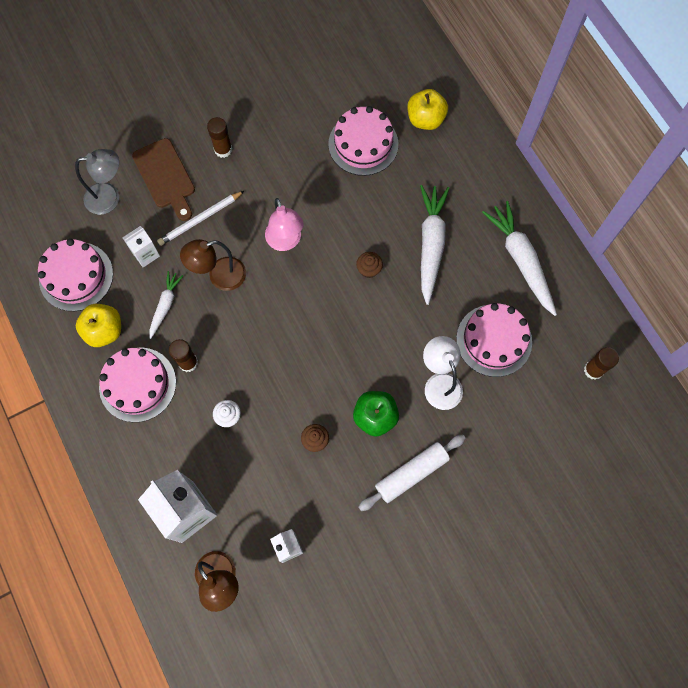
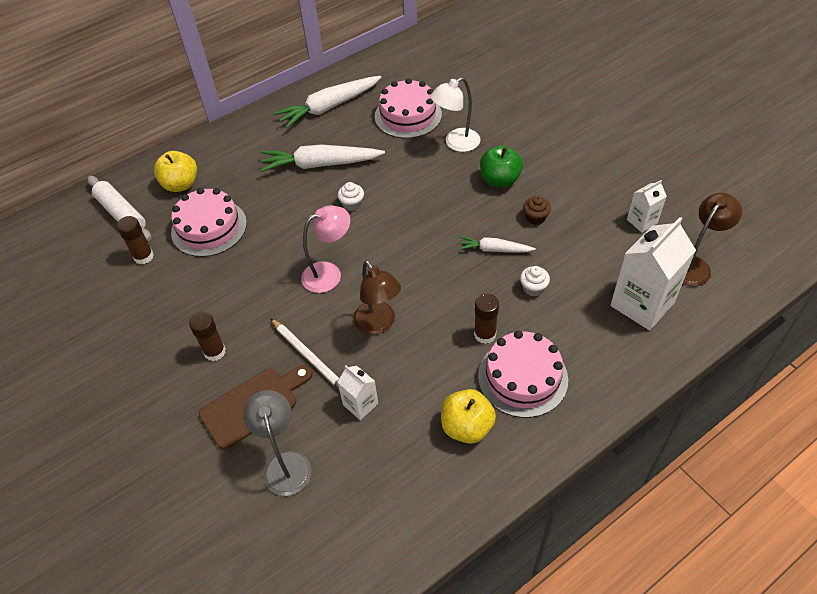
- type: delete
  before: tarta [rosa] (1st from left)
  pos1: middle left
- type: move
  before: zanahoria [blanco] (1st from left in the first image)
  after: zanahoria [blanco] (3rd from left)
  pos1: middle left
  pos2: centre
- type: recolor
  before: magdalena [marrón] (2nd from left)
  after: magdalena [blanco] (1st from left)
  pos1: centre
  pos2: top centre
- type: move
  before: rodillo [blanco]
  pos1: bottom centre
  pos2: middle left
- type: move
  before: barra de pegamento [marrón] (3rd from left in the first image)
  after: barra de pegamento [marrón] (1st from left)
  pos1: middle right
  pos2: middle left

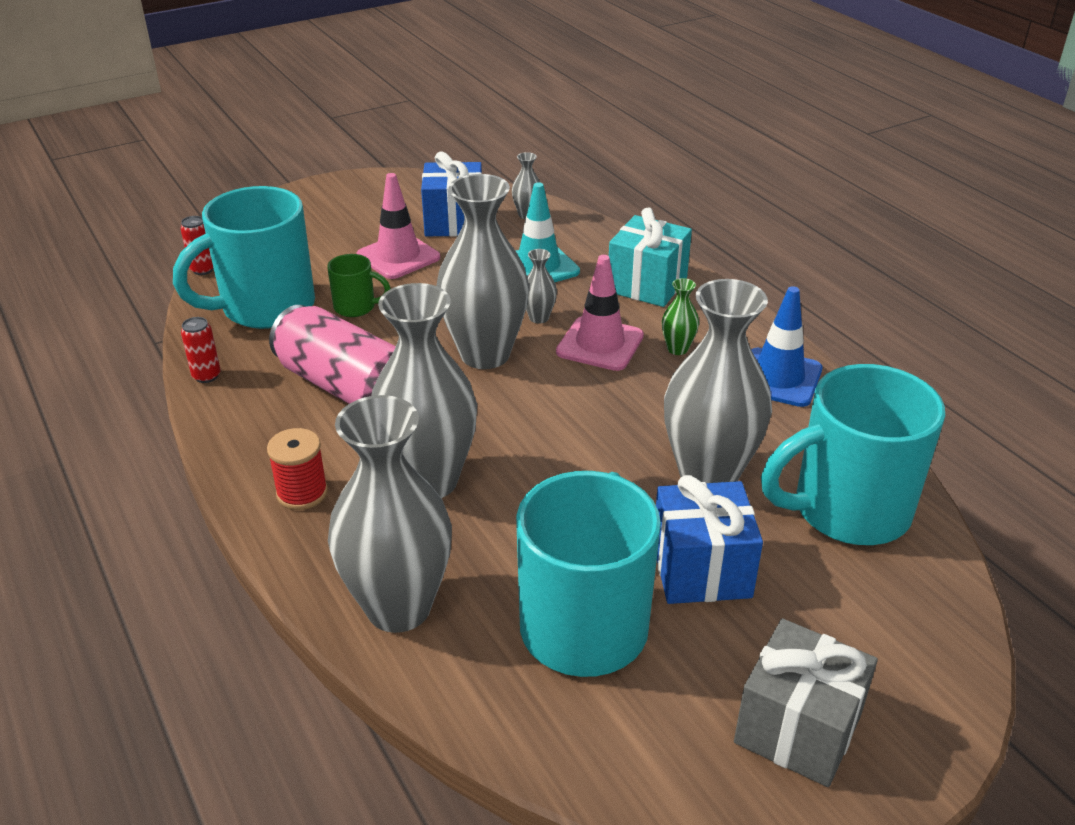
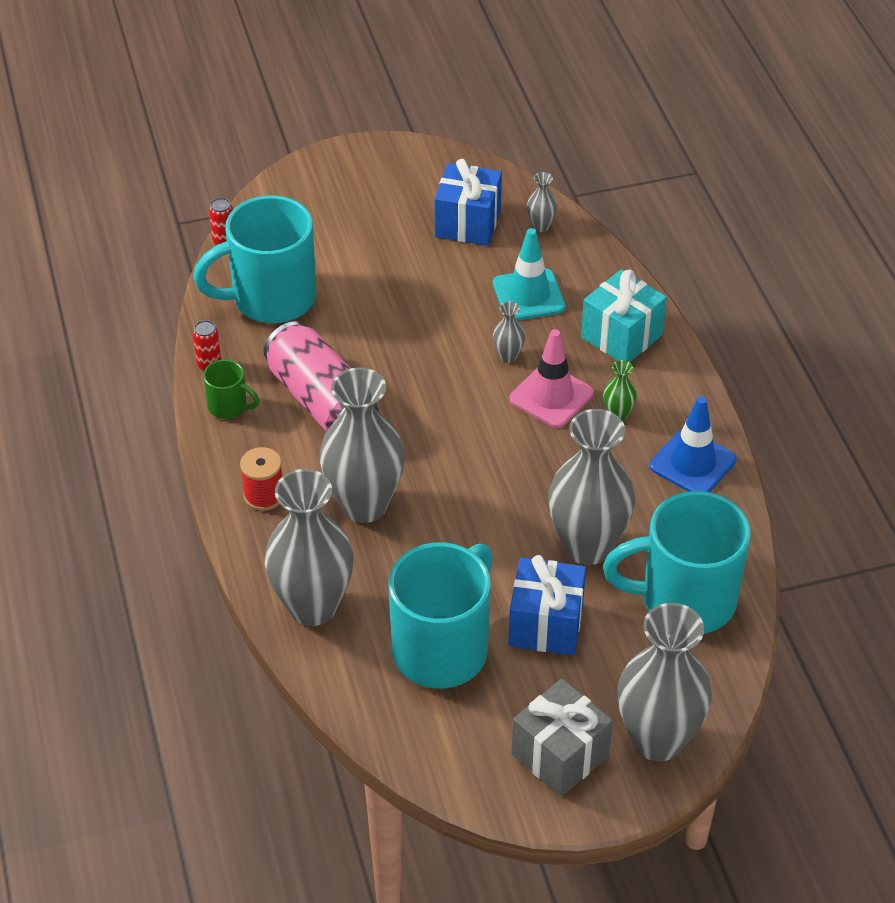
- type: move
  before: taza [verde]
  pos1: centre
  pos2: middle left
- type: delete
  before: cono de tráfico [rosa] (1st from left)
  pos1: top centre
- type: move
  before: florero [gris] (3rd from left in the first image)
  after: florero [gris] (6th from left)
  pos1: top centre
  pos2: bottom right

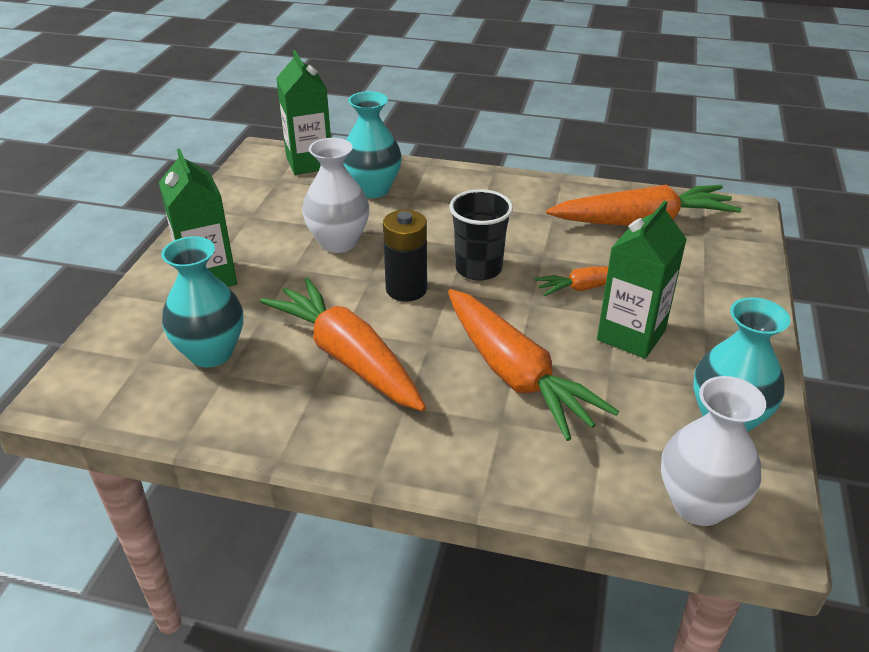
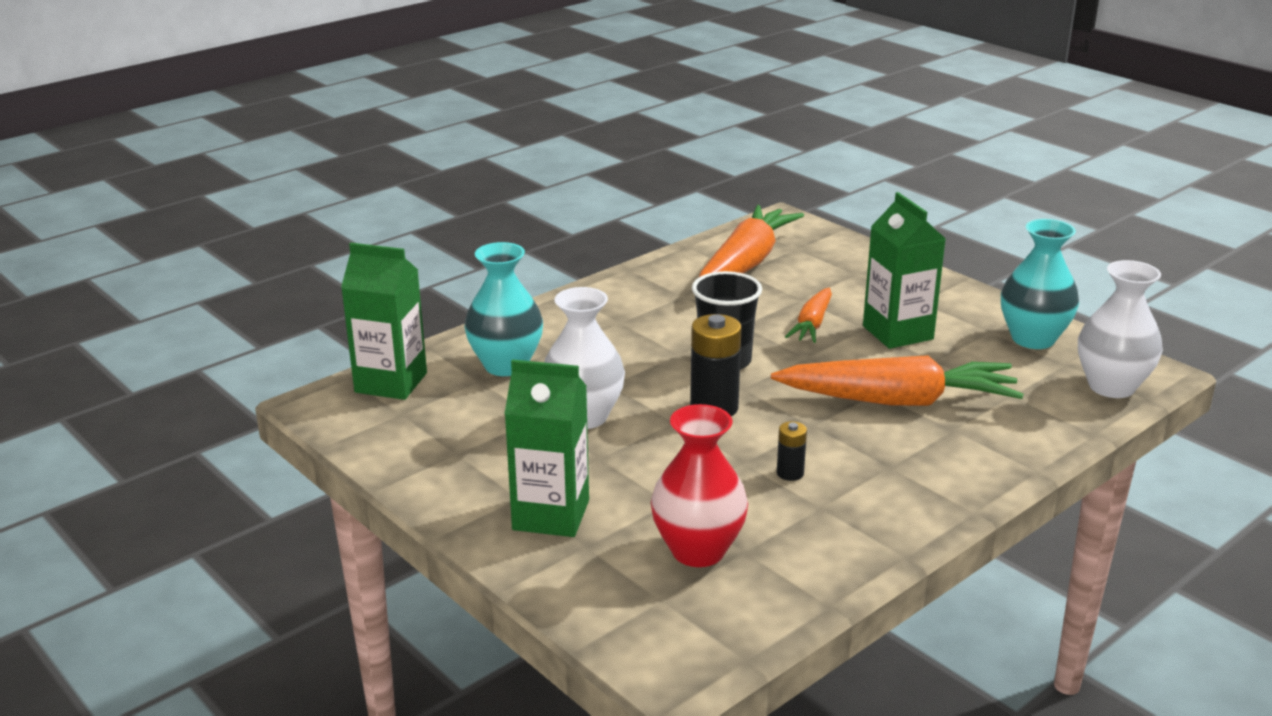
- type: recolor
  before: florero [turquesa] (1st from left)
  after: florero [rojo]
  pos1: middle left
  pos2: bottom centre
- type: replace
  before: zanahoria [naranja] (1st from left)
  after: pila [negro] (2nd from left)
  pos1: centre
  pos2: centre

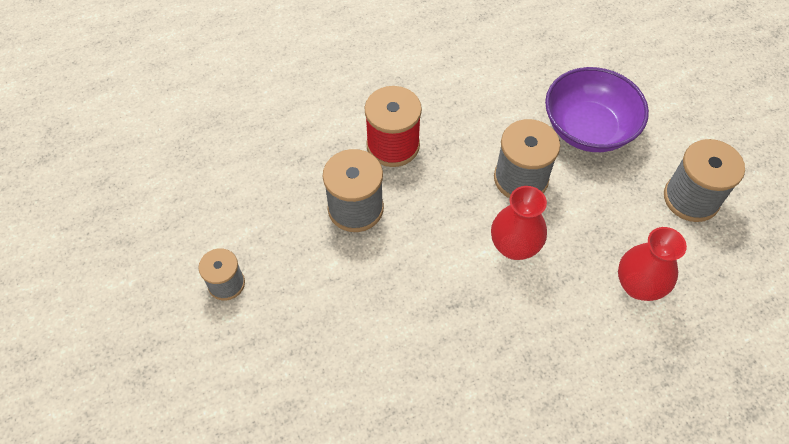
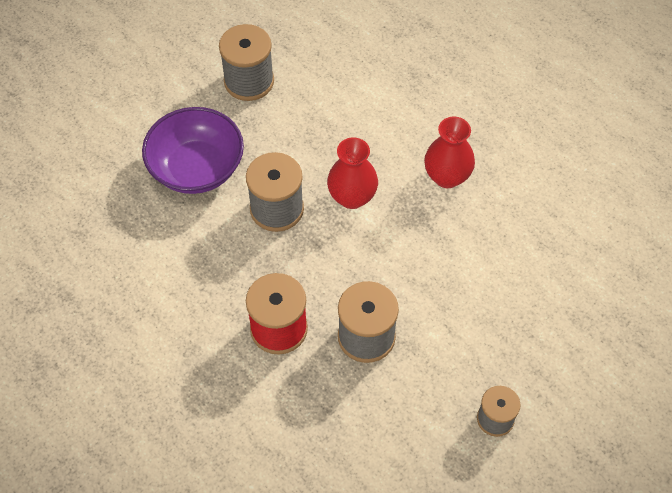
- type: move
  before: florero [rojo] (2nd from left)
  pos1: middle right
  pos2: top right

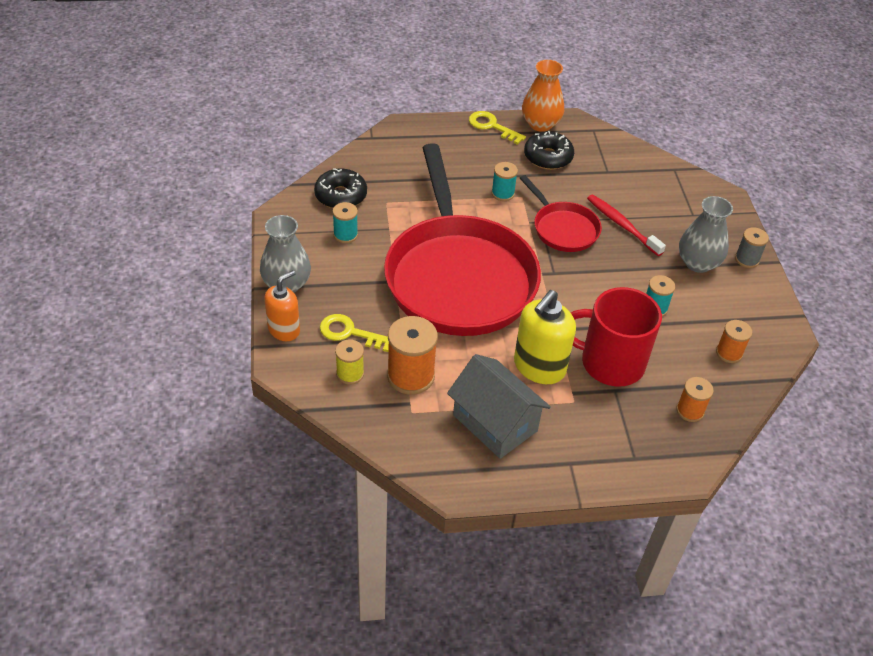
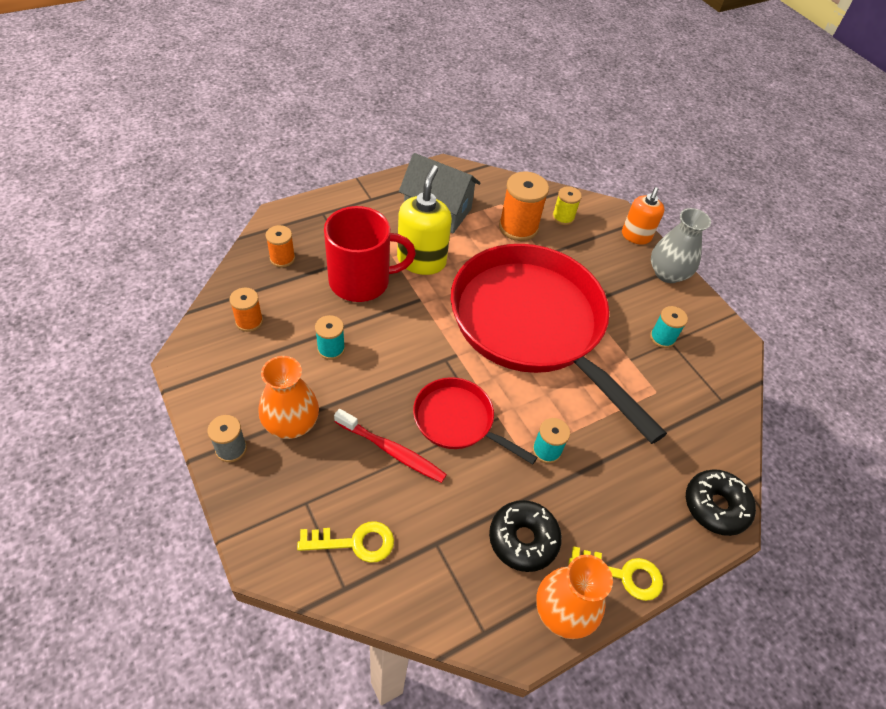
- type: move
  before: rosquilla [negro] (1st from left in the first image)
  after: rosquilla [negro] (2nd from left)
  pos1: top centre
  pos2: bottom right
- type: move
  before: llave [amarillo] (1st from left)
  pos1: centre
  pos2: bottom centre
- type: recolor
  before: florero [gris] (2nd from left)
  after: florero [naranja] (1st from left)
  pos1: middle right
  pos2: middle left

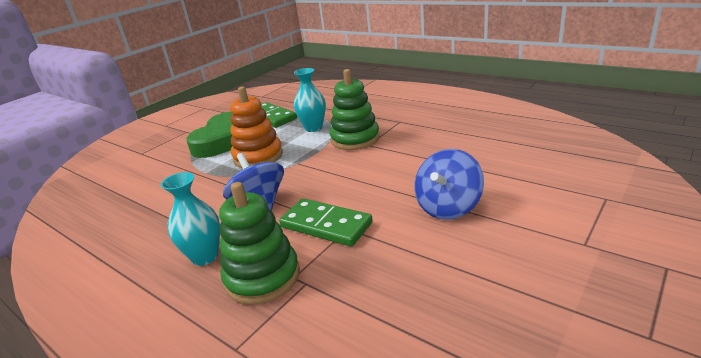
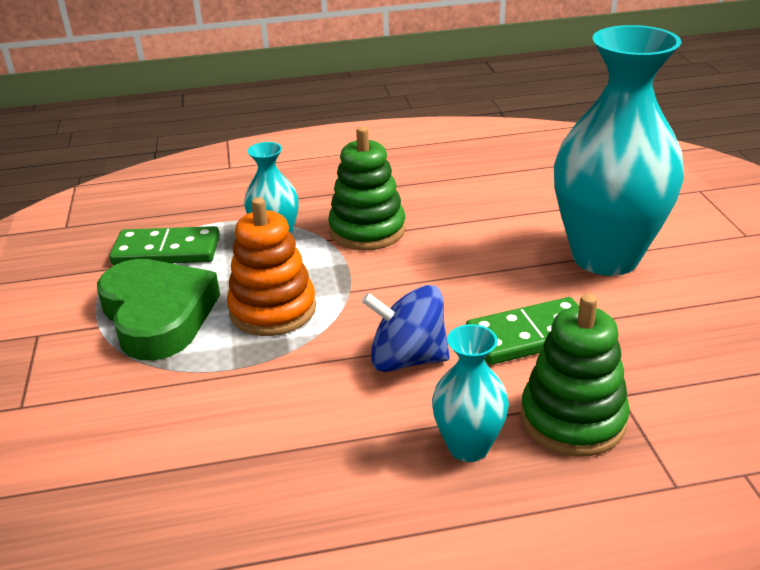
- type: replace
  before: peonza [azul] (2nd from left)
  after: florero [turquesa] (3rd from left)
  pos1: centre
  pos2: top right

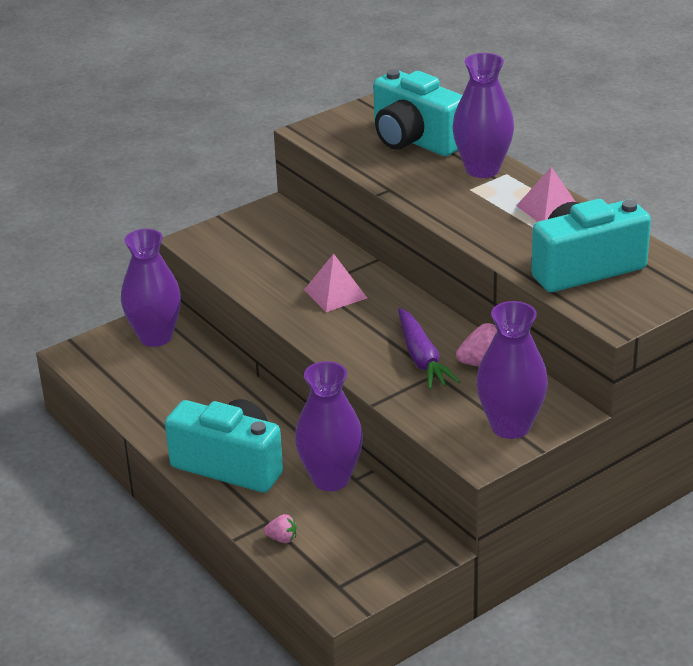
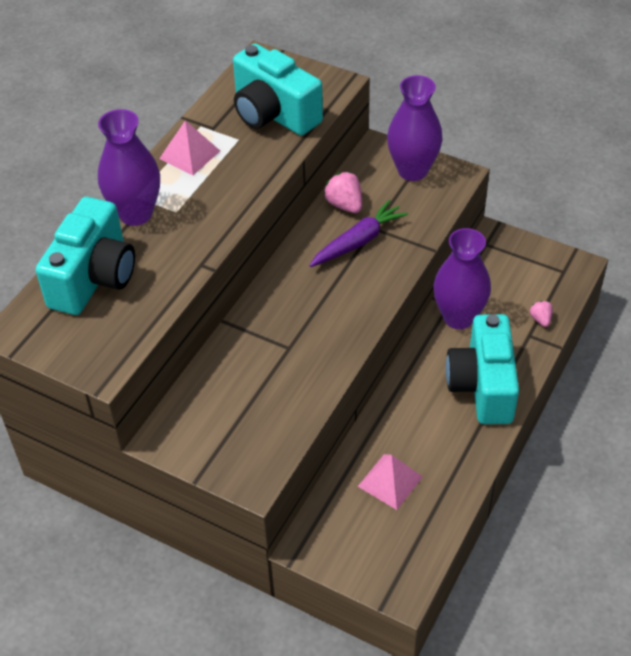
- type: delete
  before: florero [morado] (1st from left)
  pos1: middle left
- type: move
  before: pirámide [rosa] (1st from left in the first image)
  after: pirámide [rosa] (2nd from left)
  pos1: centre
  pos2: bottom centre

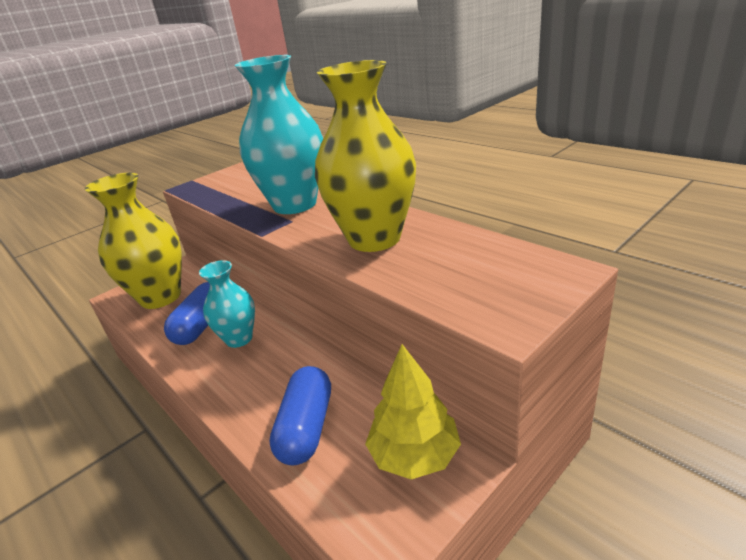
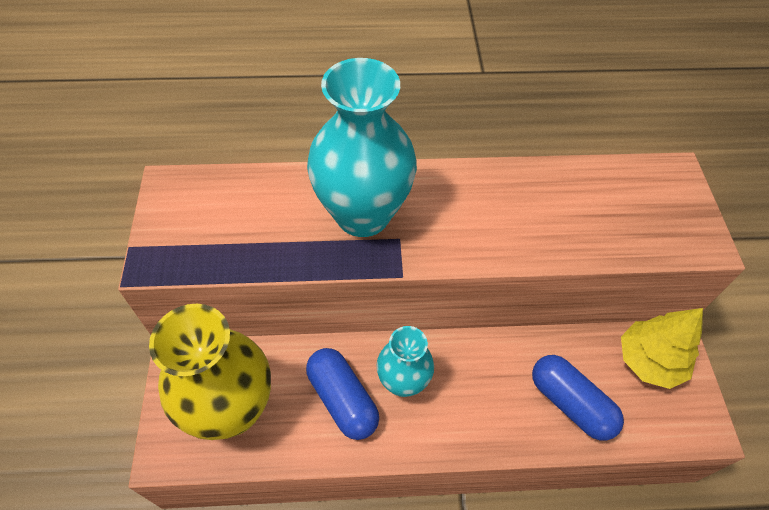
- type: delete
  before: florero [amarillo] (2nd from left)
  pos1: top centre

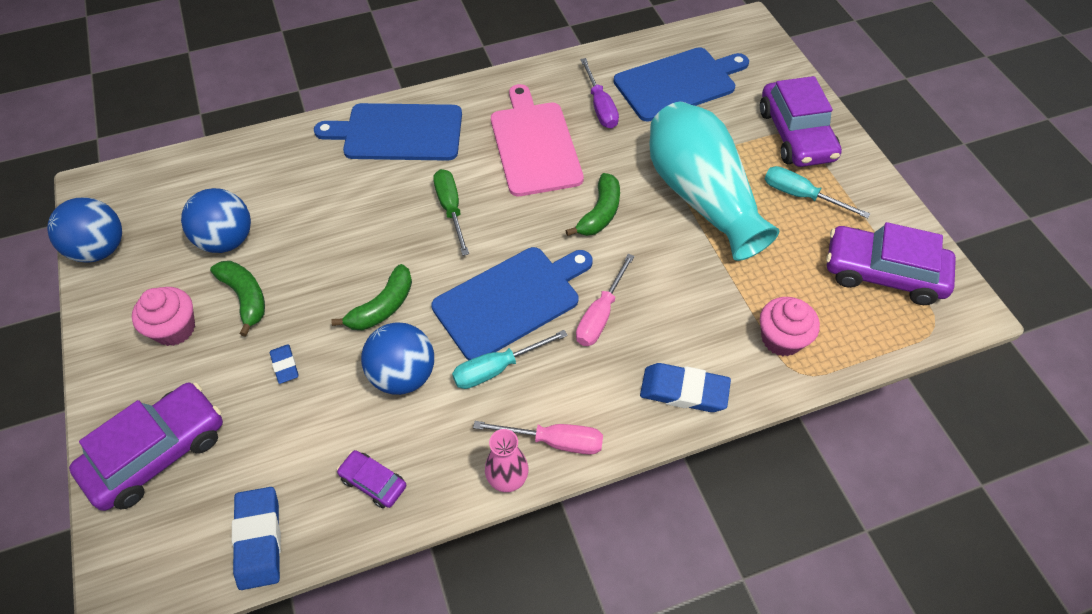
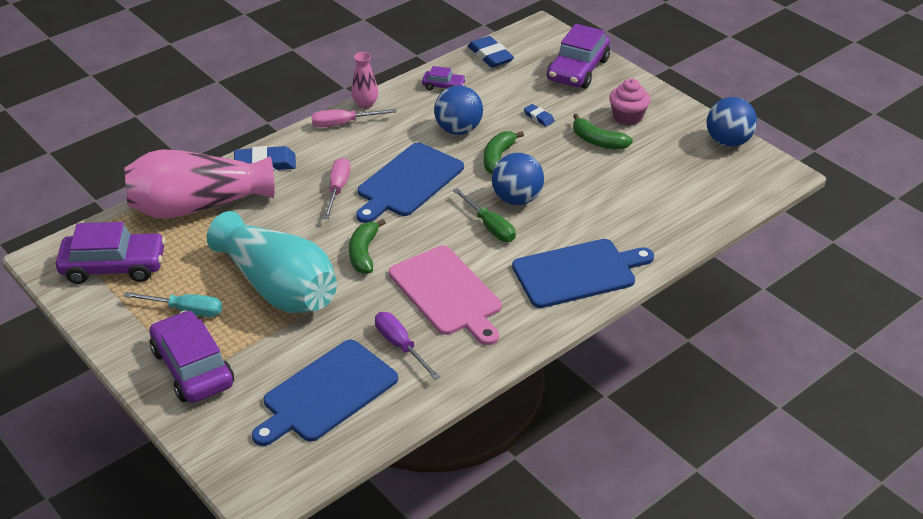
- type: move
  before: pelota [azul] (2nd from left)
  pos1: middle left
  pos2: centre
- type: delete
  before: destornillador [turquesa] (1st from left)
  pos1: centre
- type: replace
  before: magdalena [rosa] (2nd from left)
  after: florero [rosa] (1st from left)
  pos1: middle right
  pos2: middle left

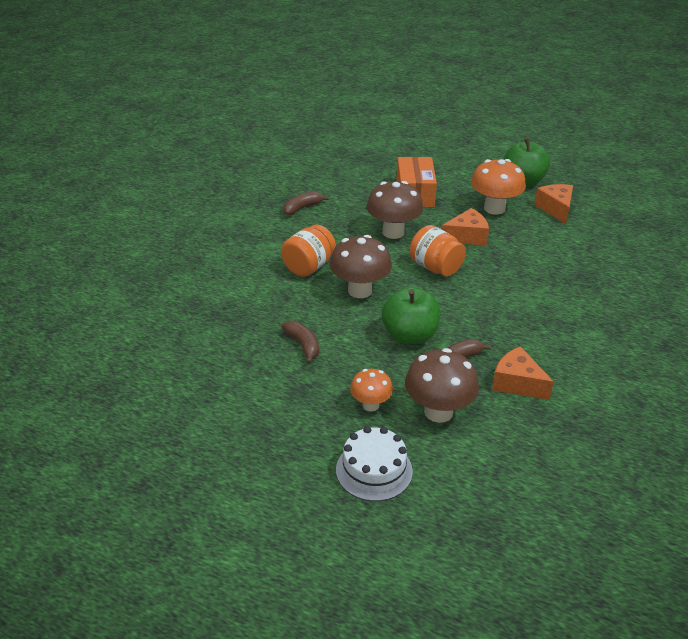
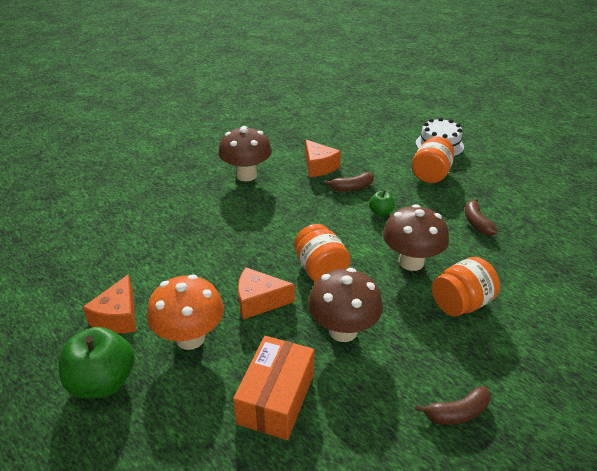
- type: replace
  before: seta [naranja] (1st from left)
  after: tarro [naranja] (2nd from left)
  pos1: centre
  pos2: middle right
- type: resize
  before: manzana [verde] (1st from left in the first image)
  pos1: centre
  pos2: centre
  scale: 0.5
- type: move
  before: seta [marrón] (3rd from left in the first image)
  after: seta [marrón] (1st from left)
  pos1: centre
  pos2: top centre

